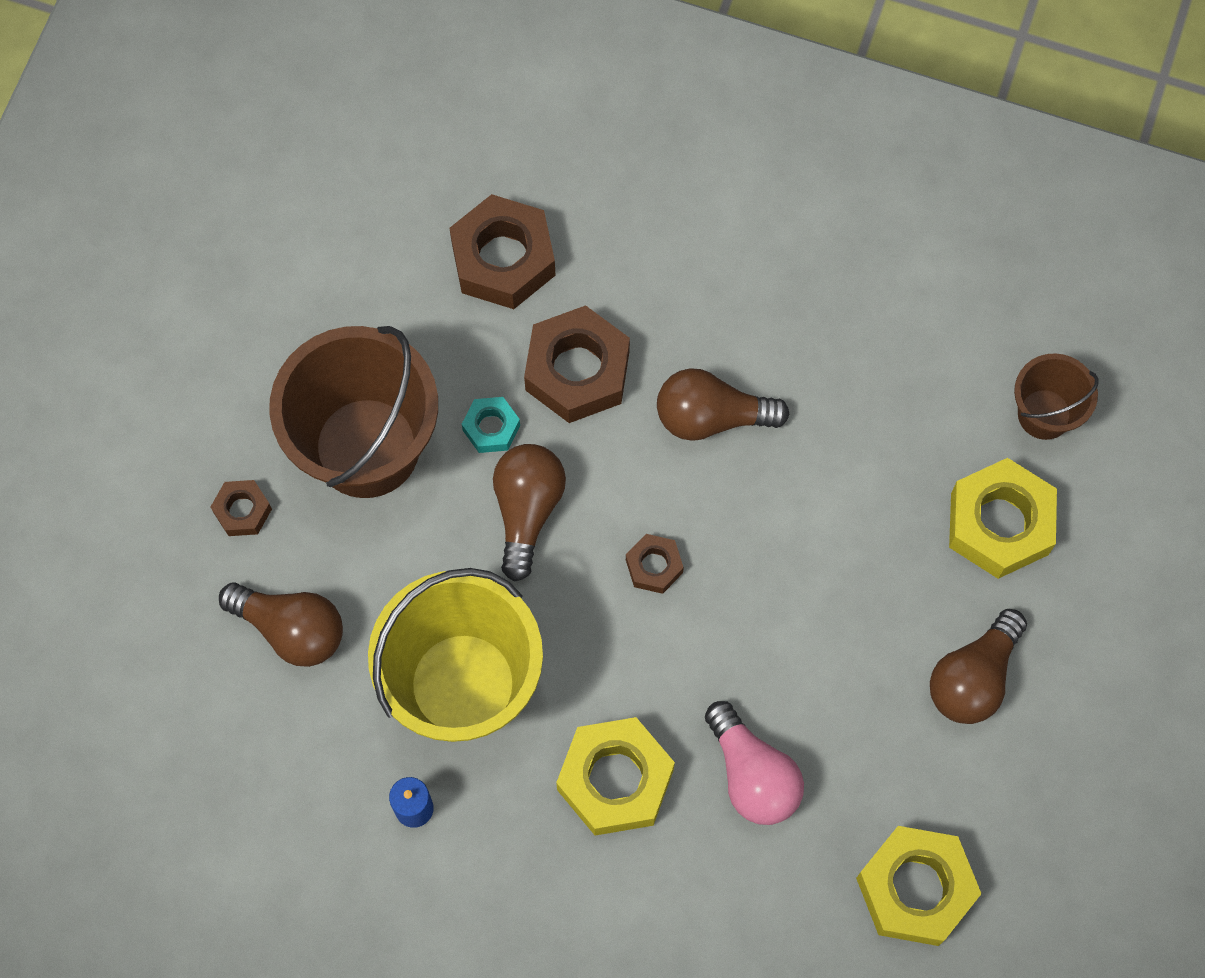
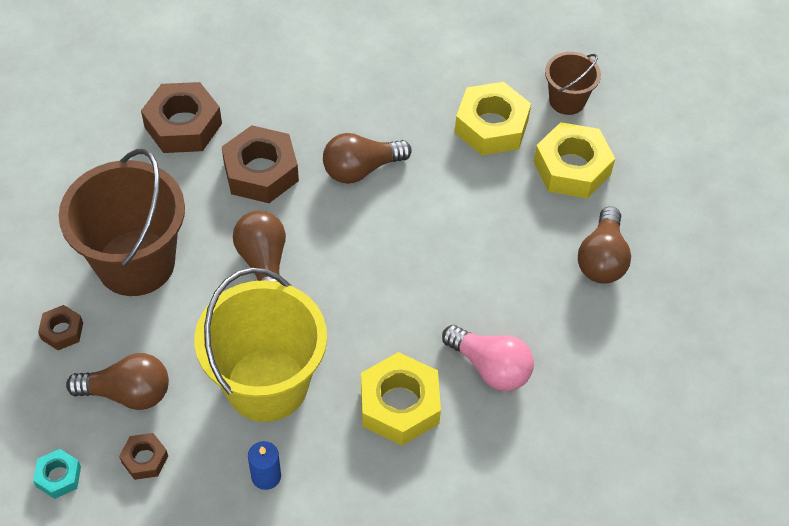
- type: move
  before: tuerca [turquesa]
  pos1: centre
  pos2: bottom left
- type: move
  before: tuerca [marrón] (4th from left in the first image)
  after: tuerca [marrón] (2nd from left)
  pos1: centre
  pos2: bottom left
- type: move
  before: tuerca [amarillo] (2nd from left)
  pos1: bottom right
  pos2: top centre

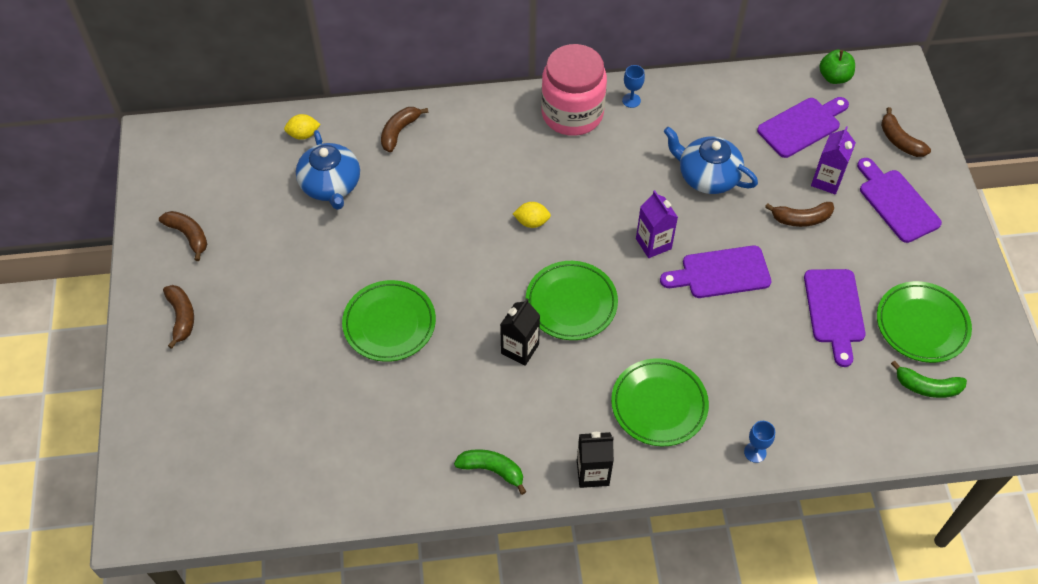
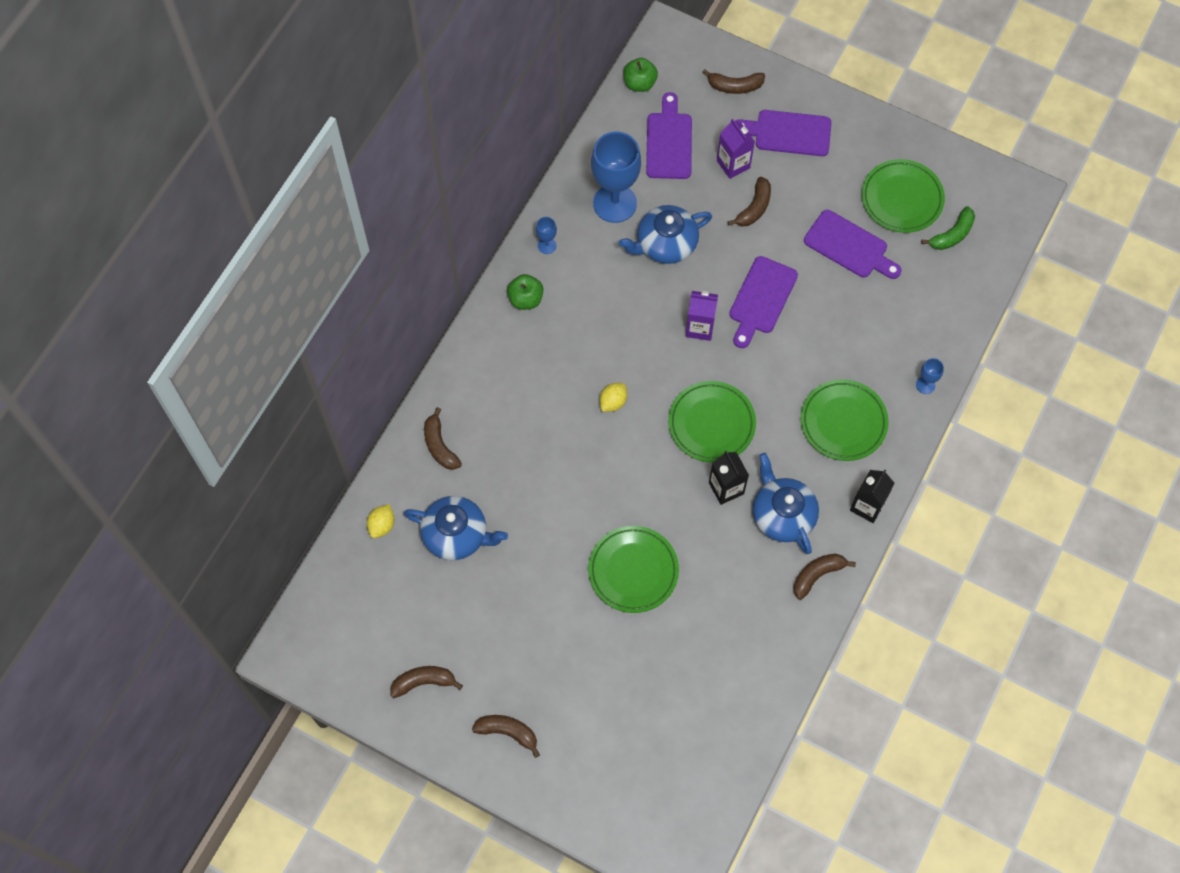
- type: recolor
  before: plátano [verde] (1st from left)
  after: plátano [marrón] (6th from left)
  pos1: bottom centre
  pos2: middle right
- type: replace
  before: tarro [rosa]
  after: manzana [verde] (1st from left)
  pos1: top centre
  pos2: centre
- type: insert
  after: copa [azul] (2nd from left)
  pos2: top centre
- type: insert
  after: tetera [azul] (3rd from left)
  pos2: centre

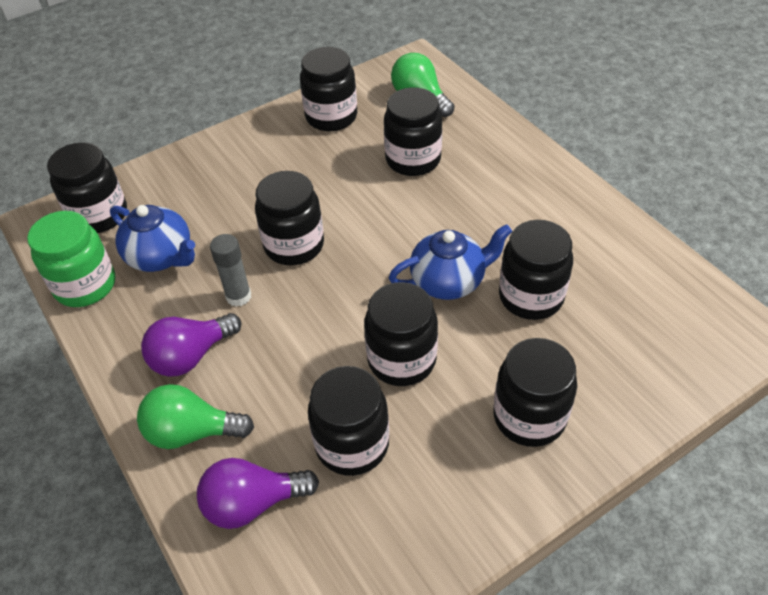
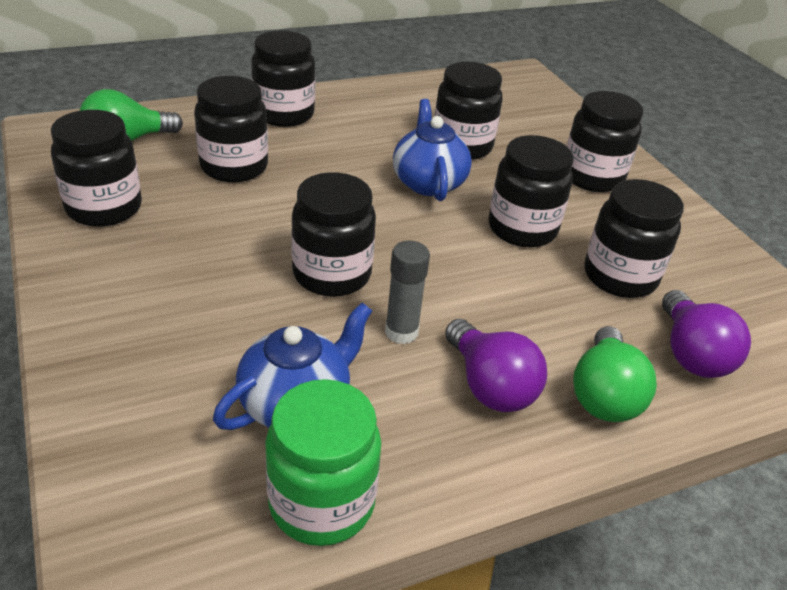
- type: move
  before: tarro [negro] (1st from left in the first image)
  after: tarro [negro] (3rd from left)
  pos1: top left
  pos2: top centre

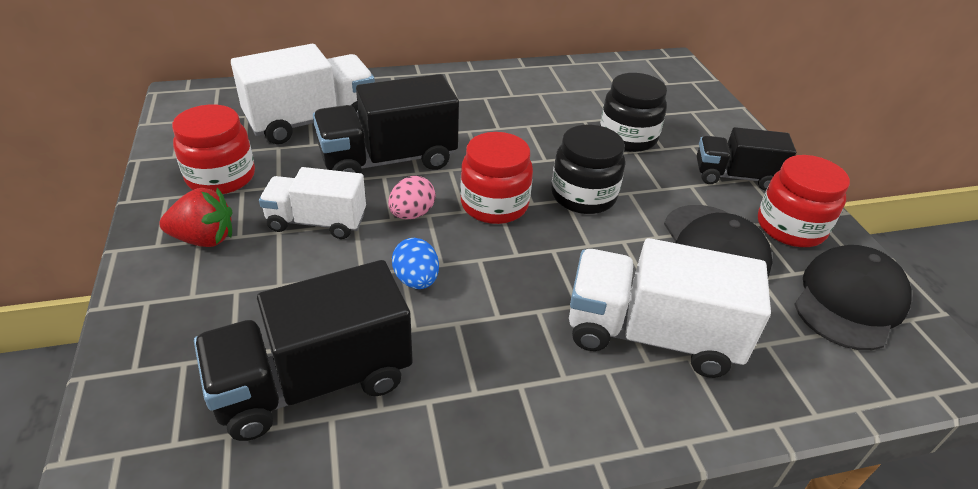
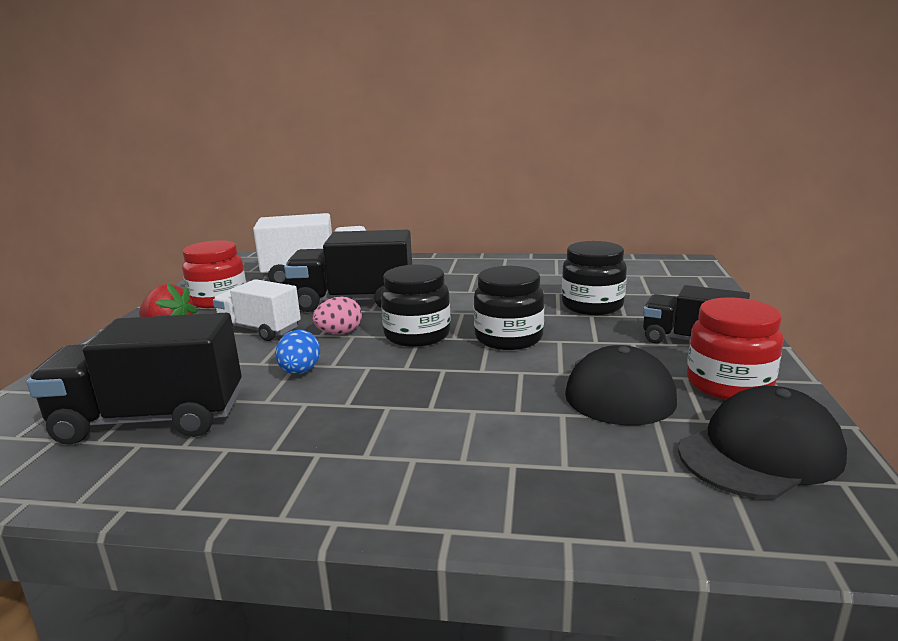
- type: recolor
  before: tarro [rojo] (2nd from left)
  after: tarro [negro] (1st from left)
  pos1: centre
  pos2: centre
- type: delete
  before: camión [blanco] (3rd from left)
  pos1: middle right

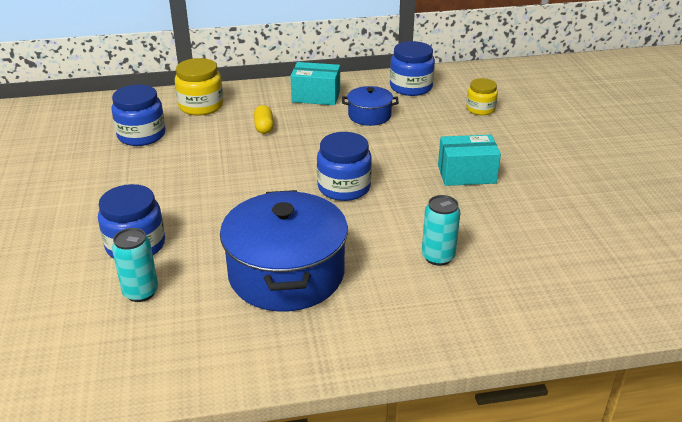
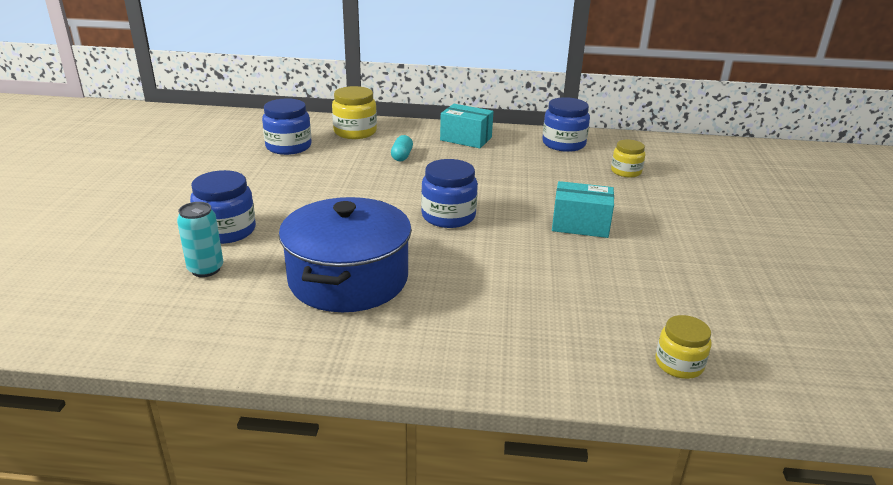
- type: recolor
  before: cápsula [amarillo]
  after: cápsula [turquesa]
  pos1: top centre
  pos2: top centre
- type: delete
  before: olla [azul] (2nd from left)
  pos1: top centre
- type: delete
  before: lata [turquesa] (2nd from left)
  pos1: centre
- type: insert
  after: tarro [amarillo] (3rd from left)
  pos2: bottom right

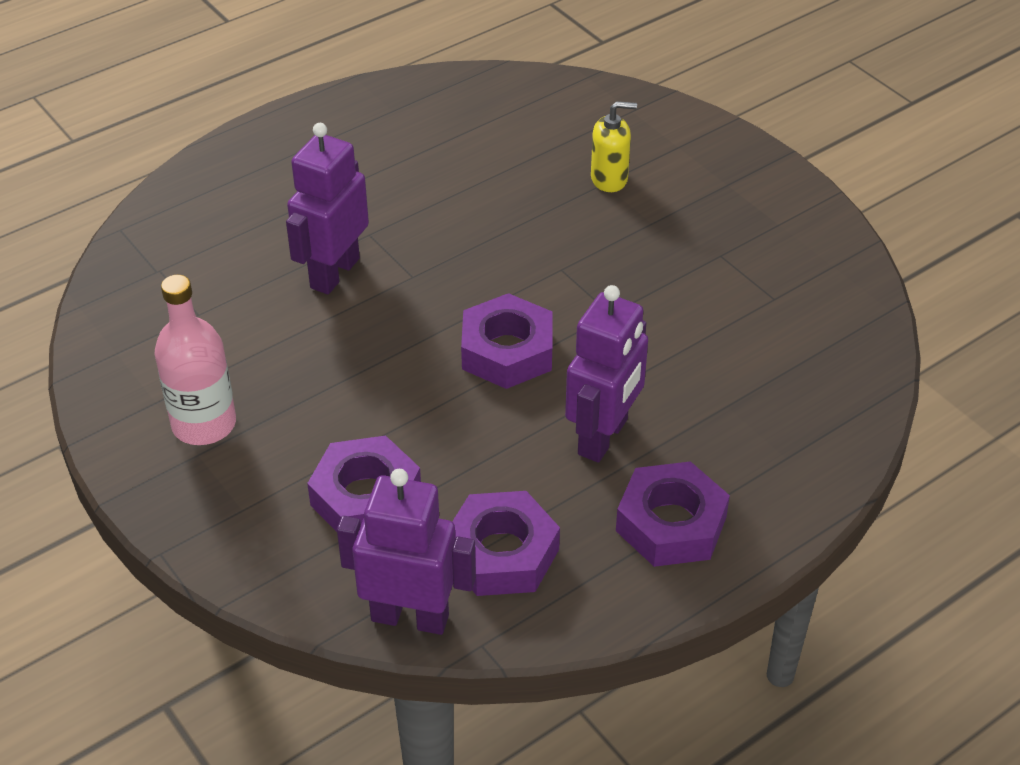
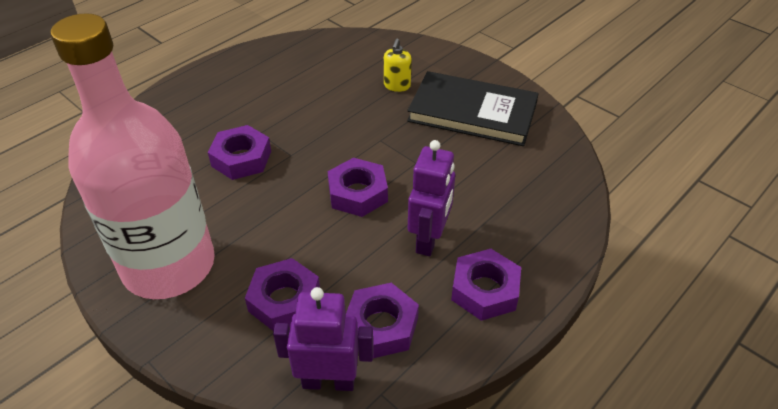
- type: resize
  before: botella [rosa]
  pos1: middle left
  pos2: middle left
  scale: 2.14
- type: replace
  before: robot [morado] (1st from left)
  after: tuerca [morado] (1st from left)
  pos1: top left
  pos2: middle left
- type: rotate
  before: dispensador de jabón [amarillo]
  pos1: top centre
  pos2: top centre
  turn: 120
- type: insert
  after: libro [negro]
  pos2: top centre

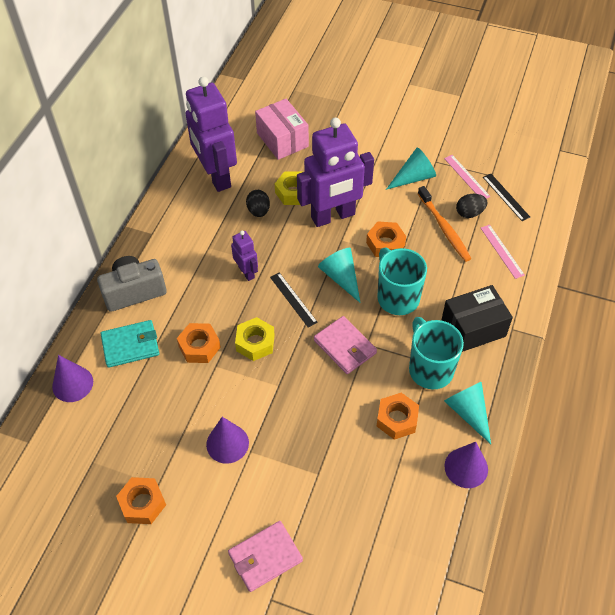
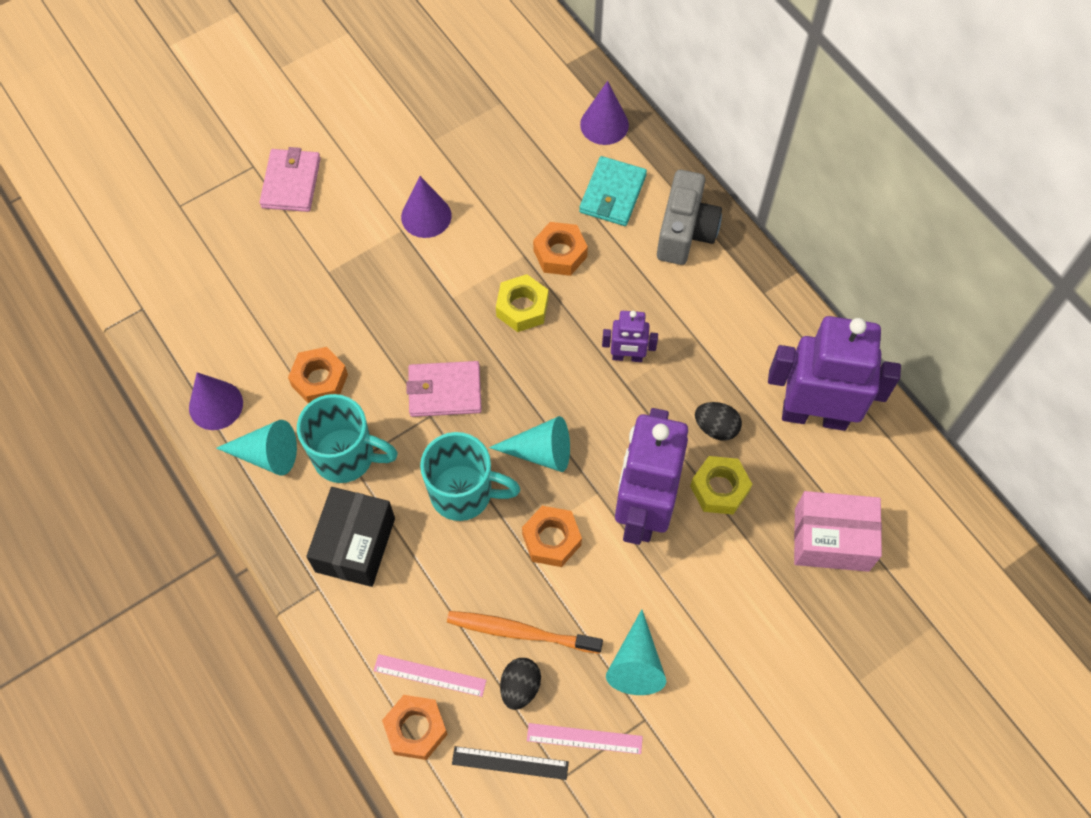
- type: move
  before: tuerca [naranja] (1st from left in the first image)
  after: tuerca [naranja] (2nd from left)
  pos1: bottom left
  pos2: bottom centre
- type: delete
  before: regla [negro] (1st from left)
  pos1: centre

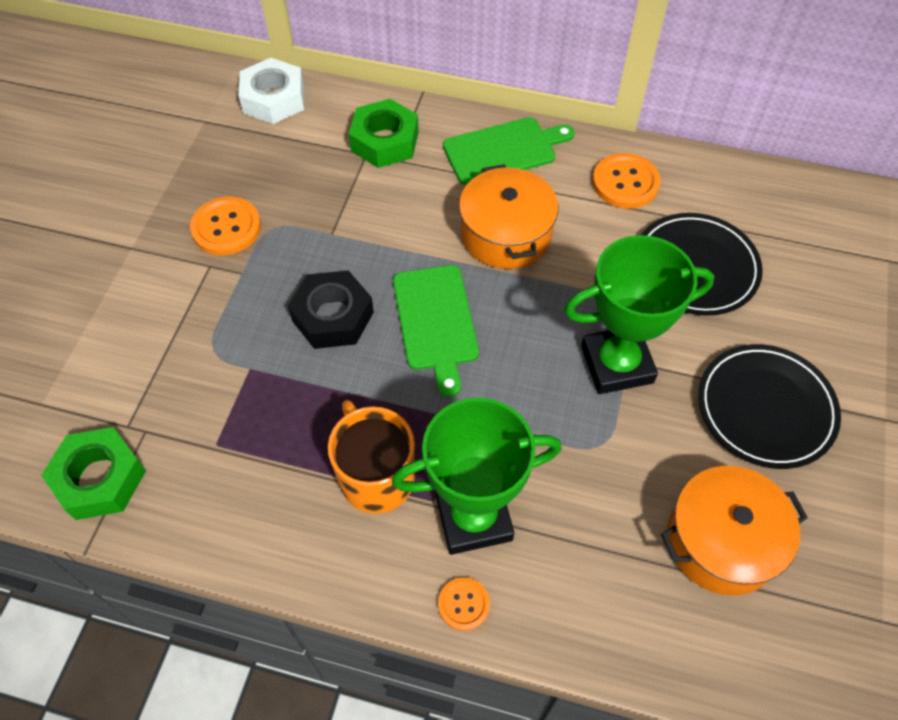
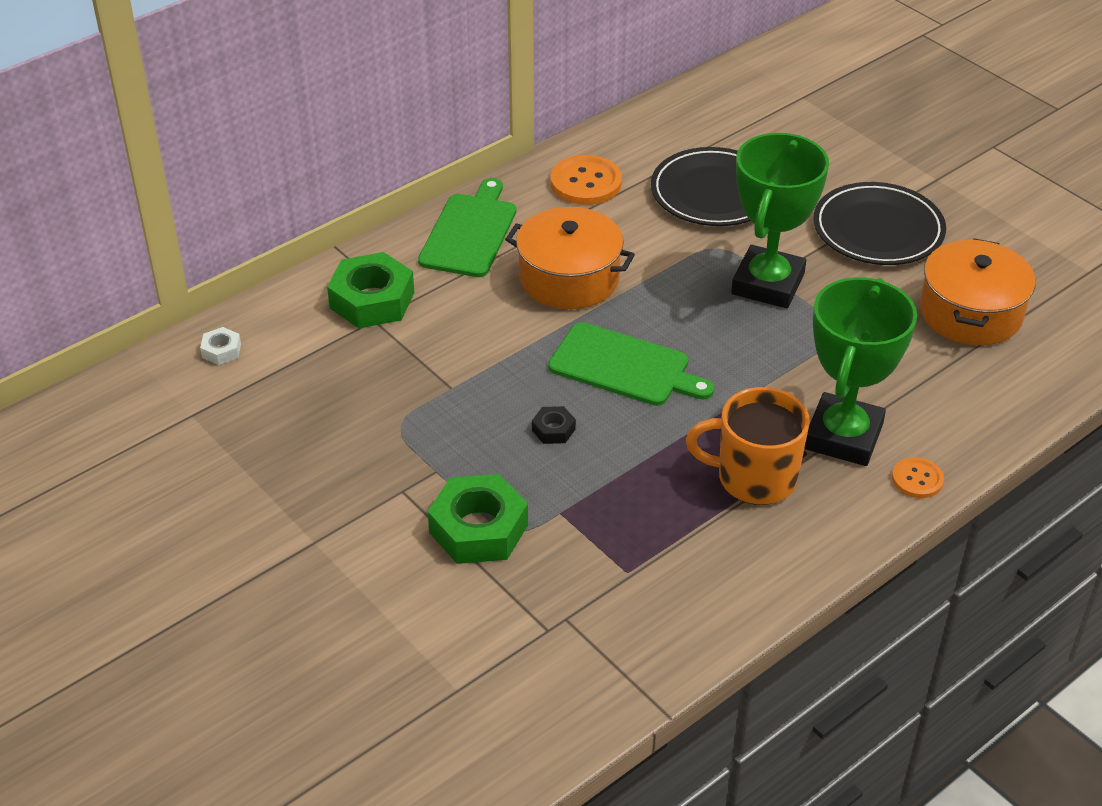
- type: move
  before: tuerca [verde] (1st from left in the first image)
  after: tuerca [verde] (2nd from left)
  pos1: middle left
  pos2: centre
- type: delete
  before: botón [naranja] (1st from left)
  pos1: top left
- type: resize
  before: tuerca [blanco]
  pos1: top left
  pos2: middle left
  scale: 0.47
- type: resize
  before: tuerca [negro]
  pos1: centre
  pos2: centre
  scale: 0.47

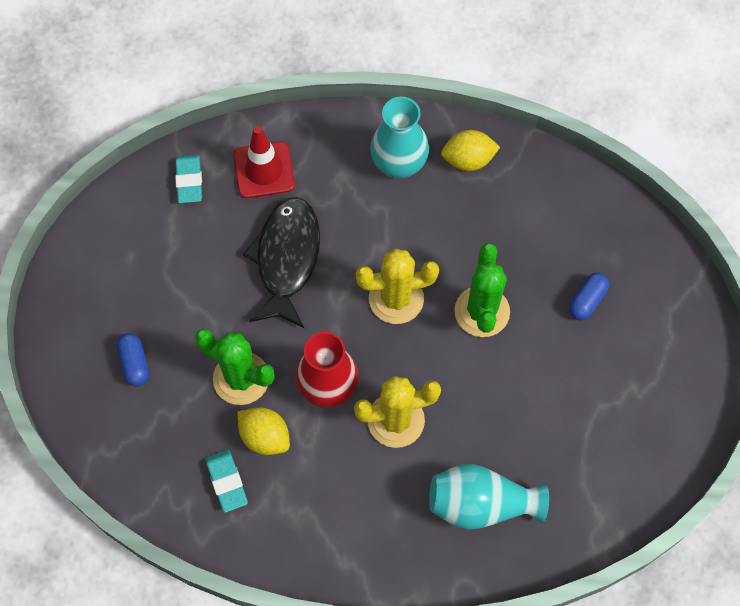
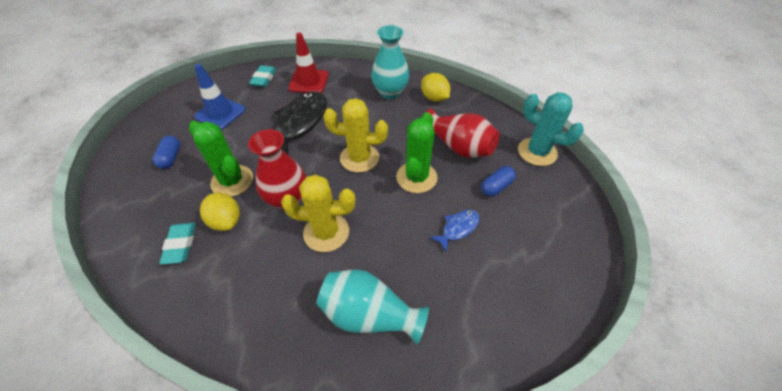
- type: rotate
  before: limón [amarillo] (2nd from left)
  pos1: top centre
  pos2: top centre
  turn: 45
- type: insert
  after: cono de tráfico [azul]
  pos2: top left
- type: insert
  after: florero [rojo] (2nd from left)
  pos2: centre
- type: insert
  after: pez [azul]
  pos2: centre
- type: insert
  after: cactus [turquesa]
  pos2: top right

